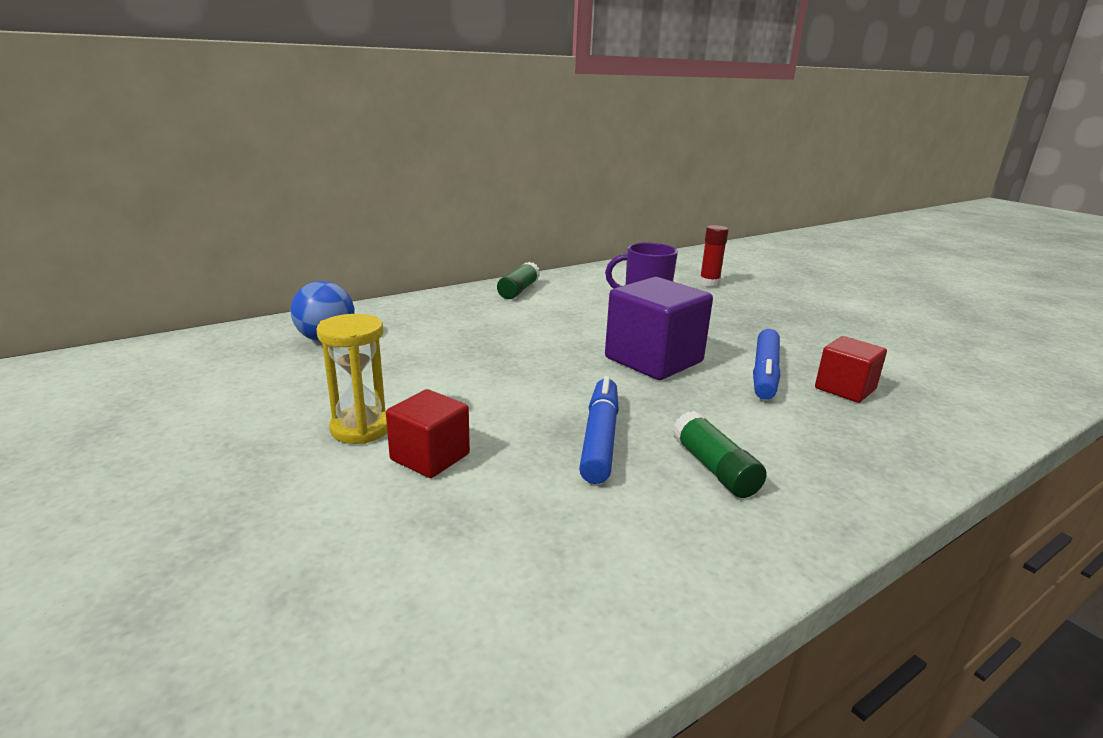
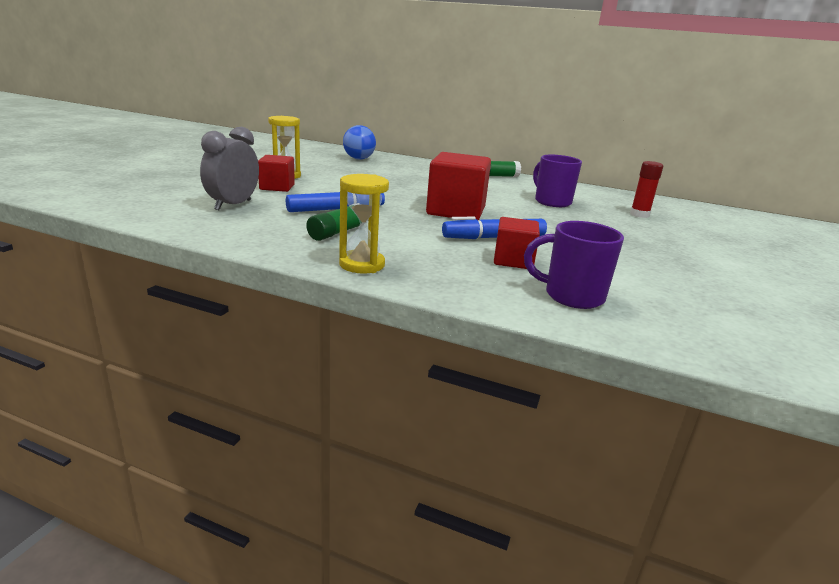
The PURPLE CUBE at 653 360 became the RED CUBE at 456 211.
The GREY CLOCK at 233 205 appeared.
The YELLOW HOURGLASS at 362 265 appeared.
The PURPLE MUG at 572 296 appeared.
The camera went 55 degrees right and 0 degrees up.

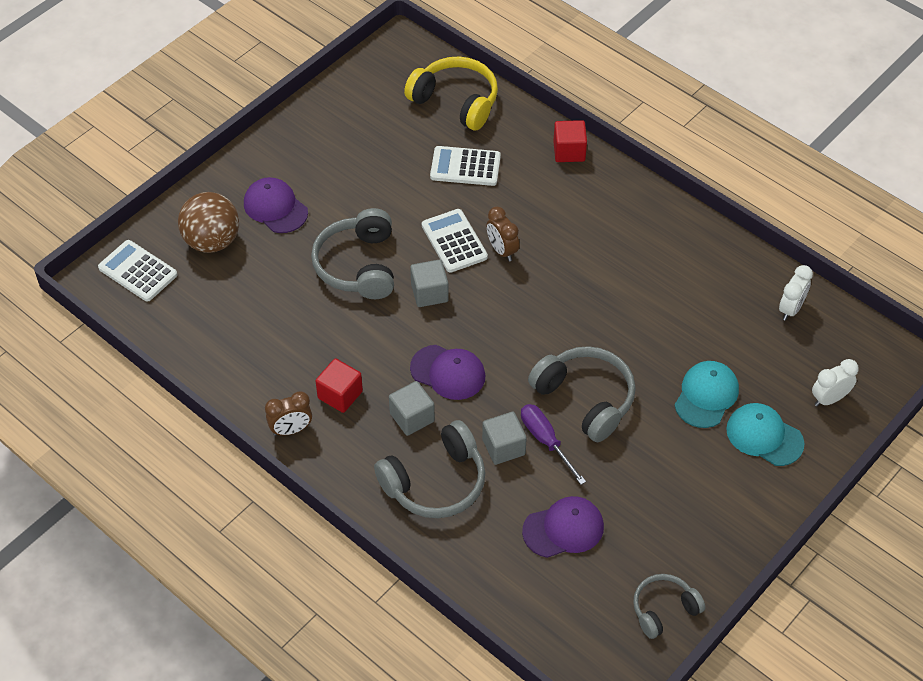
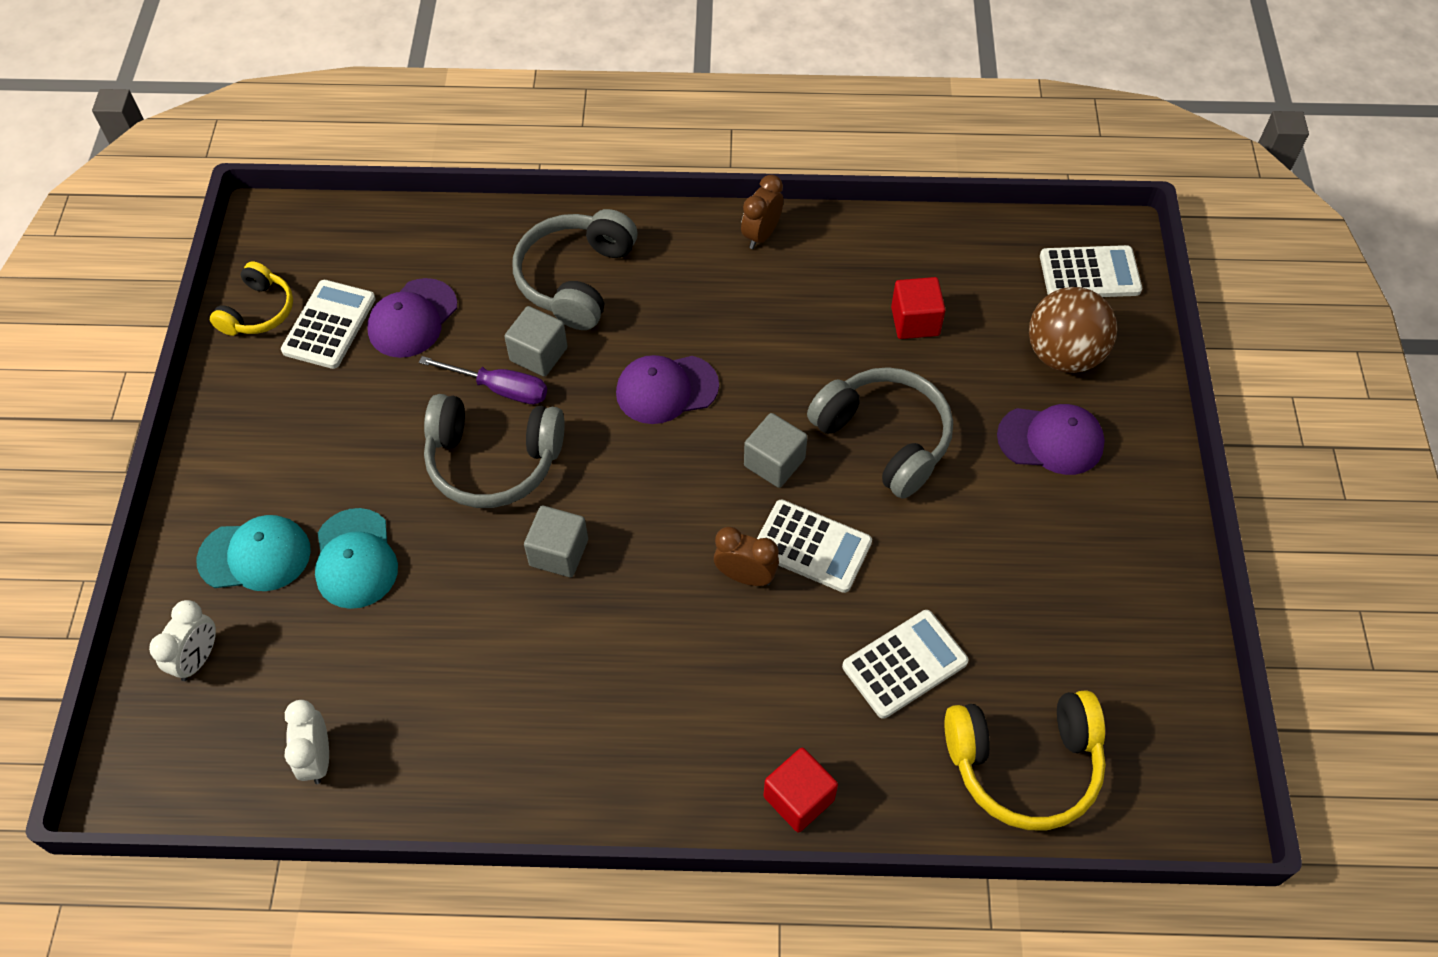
The RED CUBE moved from 340 395 to 915 321.
The GREY CUBE moved from 412 417 to 559 552.
The GREY HEADPHONES at 664 609 became the YELLOW HEADPHONES at 258 311.
The WHITE CALCULATOR at 329 325 appeared.
The camera went 140 degrees right and 5 degrees up.

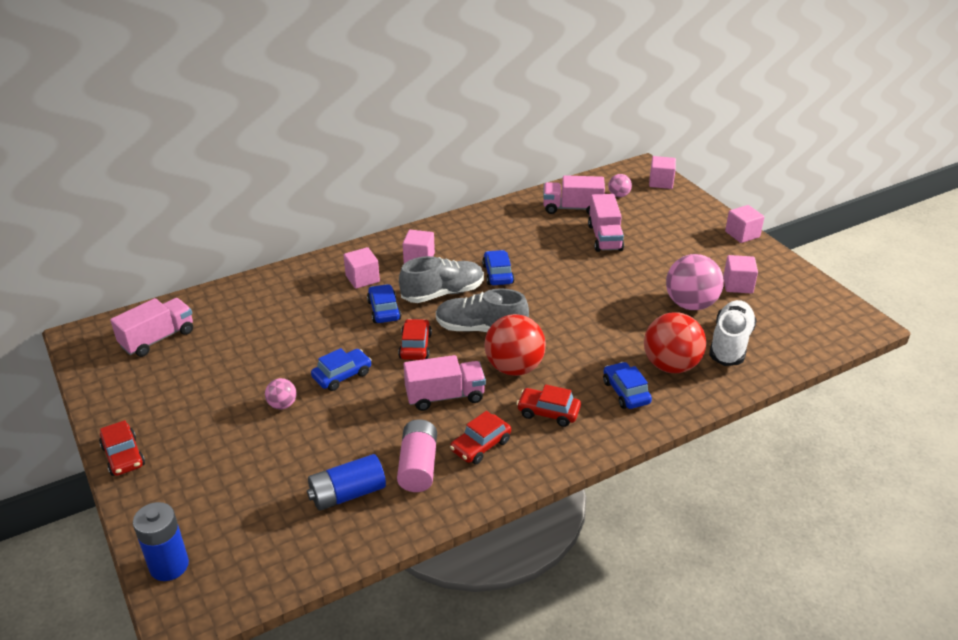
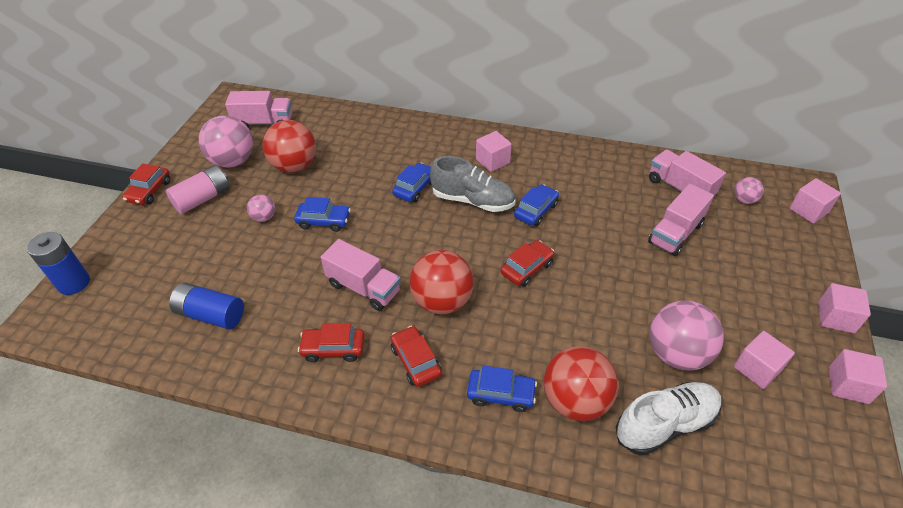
The PINK CUBE moved from 362 278 to 848 385.
The PINK BATTERY moved from 418 466 to 203 199.
The RED CAR moved from 415 346 to 526 268.
The GREY SHOE at 480 329 disappeared.
The BLUE CAR at 626 392 turned 75 degrees clockwise.
The PINK BALL at 233 161 appeared.
The RED BALL at 294 166 appeared.
The camera went 45 degrees right and 10 degrees up.

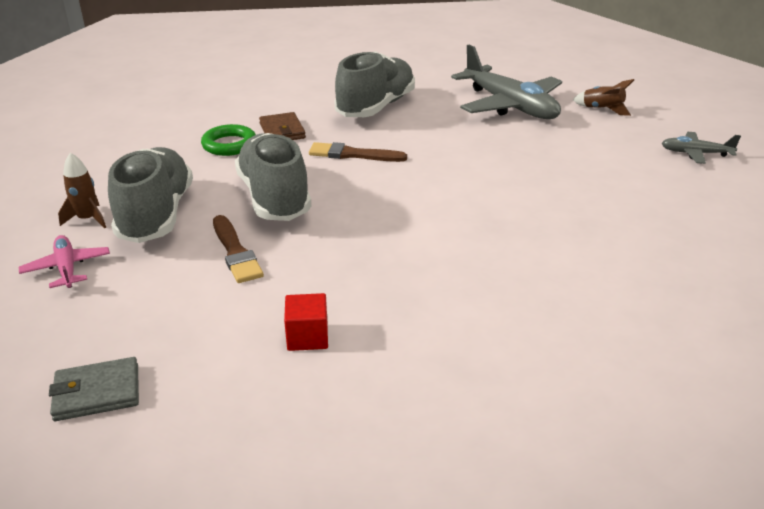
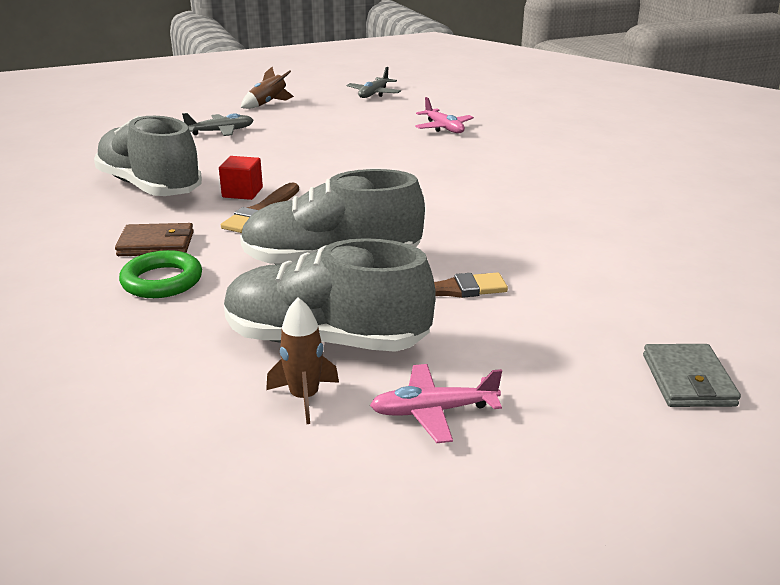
The RED CUBE moved from 307 337 to 242 192.
The GREY PLANE at 510 106 changed to 0.48 times the size.
The PINK PLANE at 444 128 appeared.
The camera went 75 degrees left and 5 degrees down.

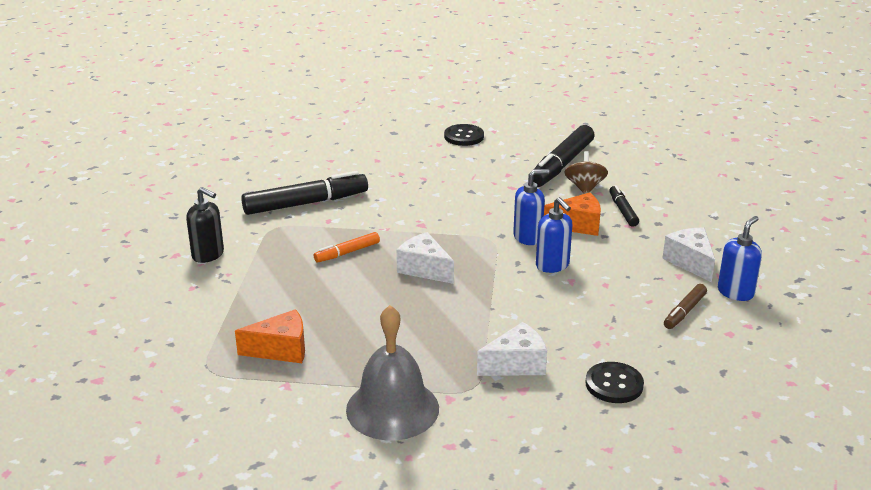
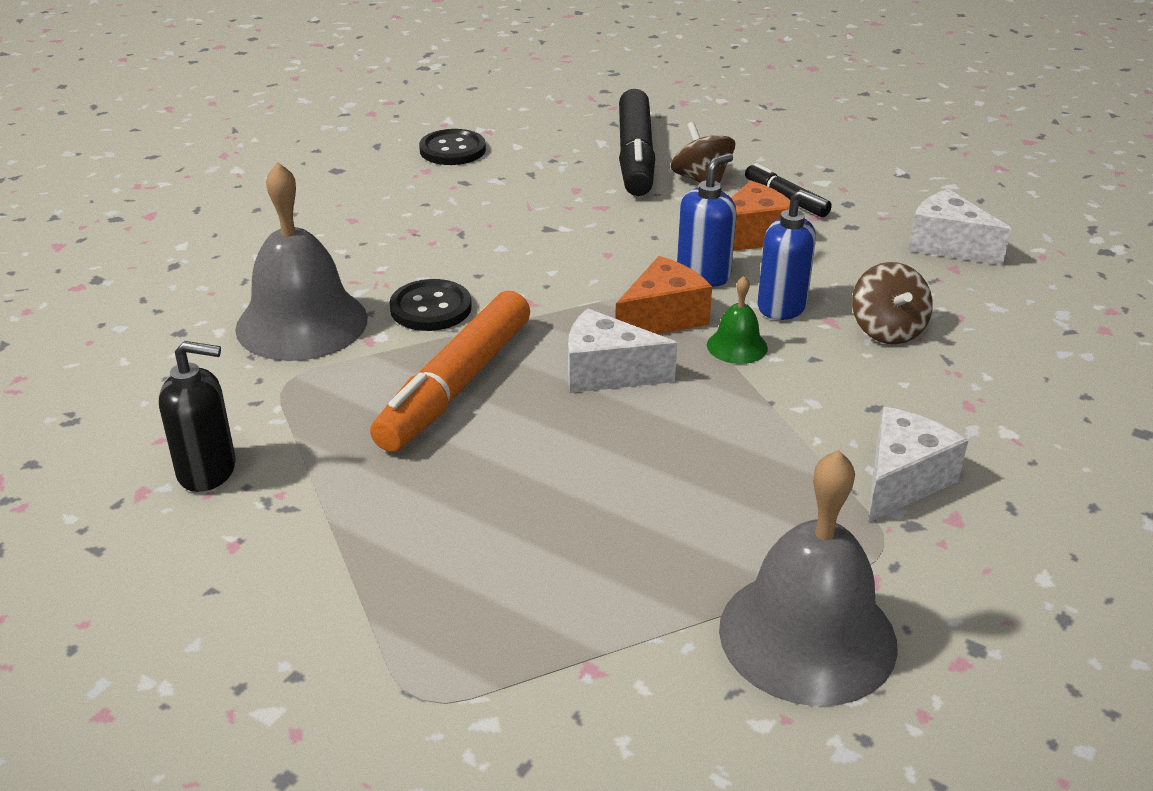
The ORANGE CHEESE moved from 281 350 to 662 318.
The BLACK MARKER at 306 203 was replaced by the GREY BELL at 302 323.
The ORANGE MARKER at 347 253 changed to 1.91 times the size.
The BLACK BUTTON moved from 614 384 to 431 308.
The BROWN MARKER at 684 312 disappeared.
The BLUE SOAP DISPENSER at 735 292 disappeared.
The GREEN BELL at 737 346 appeared.
The BROWN SPINNING TOP at 887 330 appeared.
The camera went 30 degrees left and 5 degrees up.

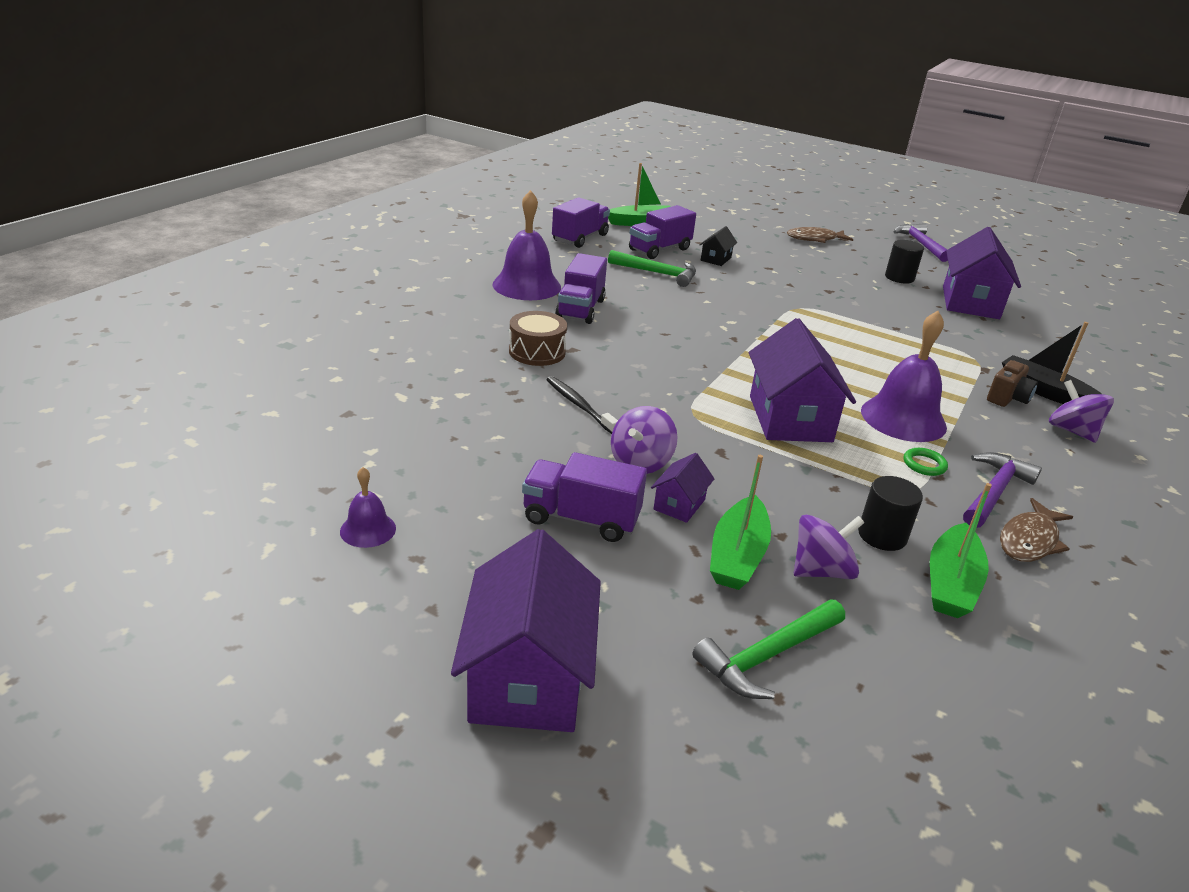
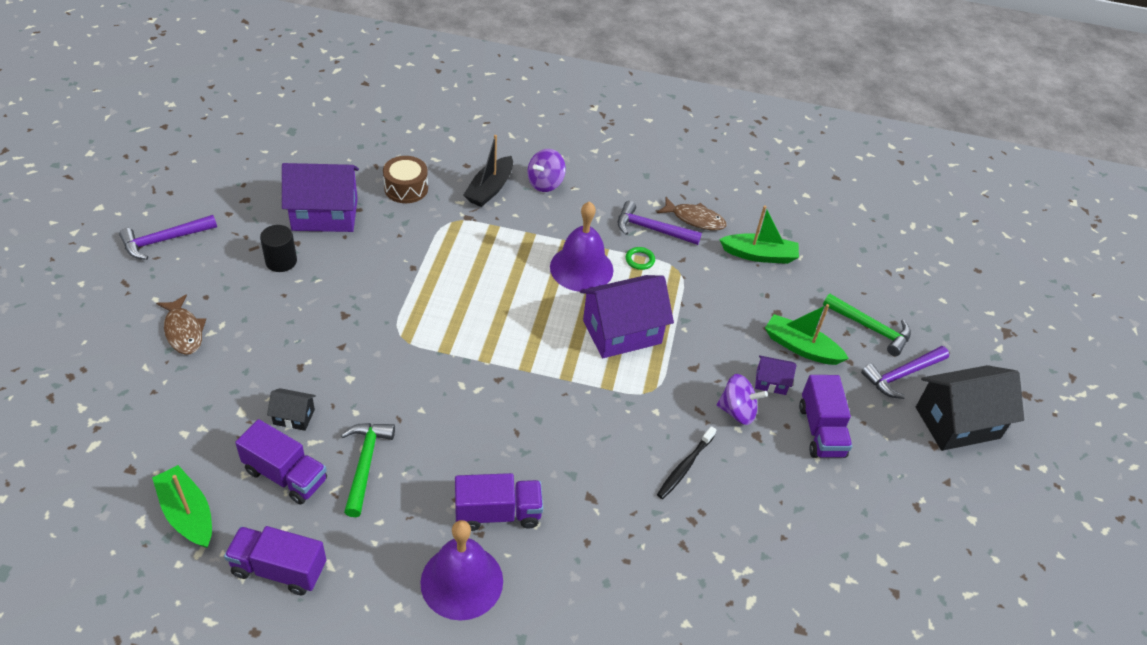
The PURPLE BELL at 368 529 disappeared.
The PURPLE HOUSE at 528 677 became the BLACK HOUSE at 957 422.
The BROWN DRUM moved from 537 352 to 406 188.
The GREEN BOAT at 737 555 turned 150 degrees counterclockwise.
The PURPLE SPINNING TOP at 821 570 disappeared.
The BLACK CYLINDER at 882 535 disappeared.
The BROWN CAMERA at 1007 398 disappeared.
The PURPLE HAMMER at 902 375 appeared.
The camera went 110 degrees left and 15 degrees up.

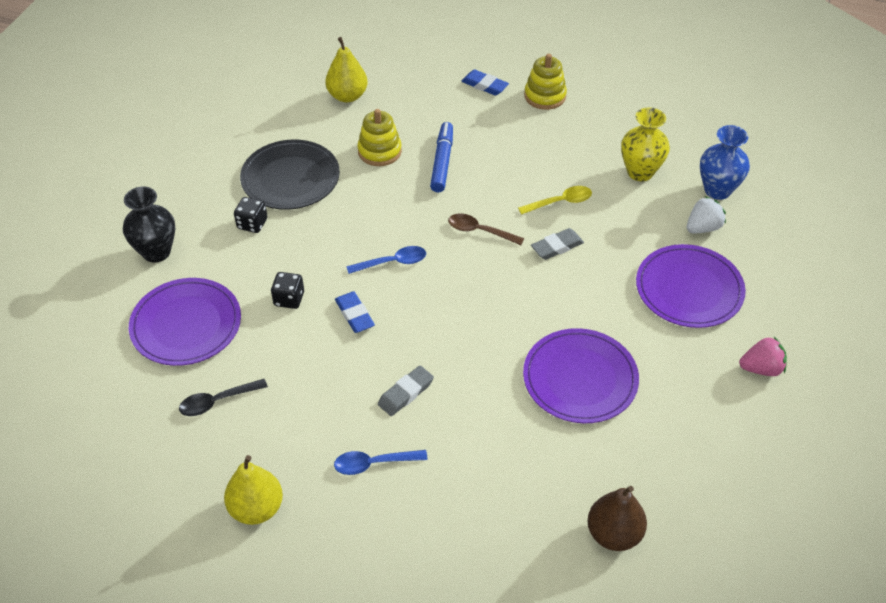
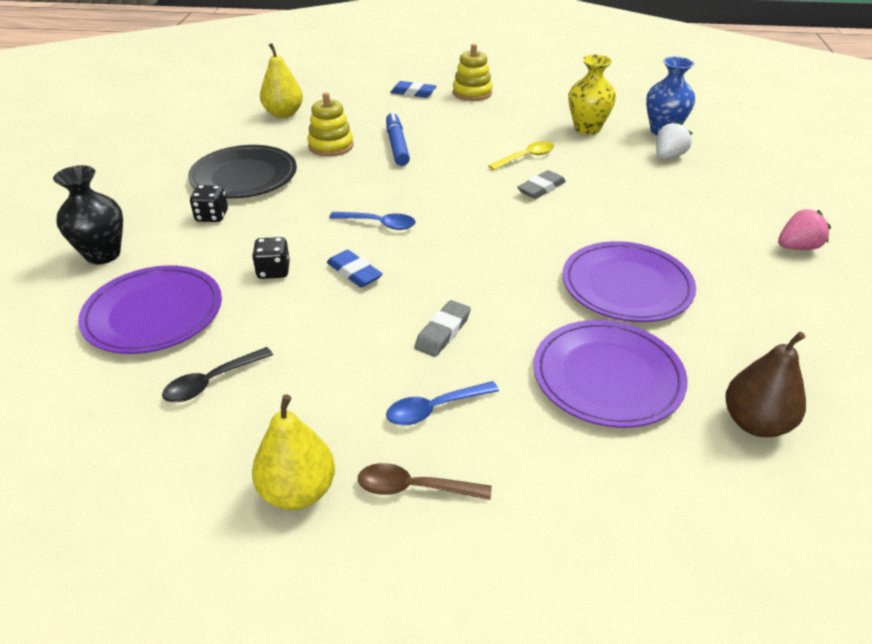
The BLUE SPOON at 392 262 turned 45 degrees clockwise.
The BROWN SPOON moved from 480 231 to 414 488.
The PURPLE PLATE moved from 689 289 to 607 377.
The camera went 15 degrees left and 10 degrees down.

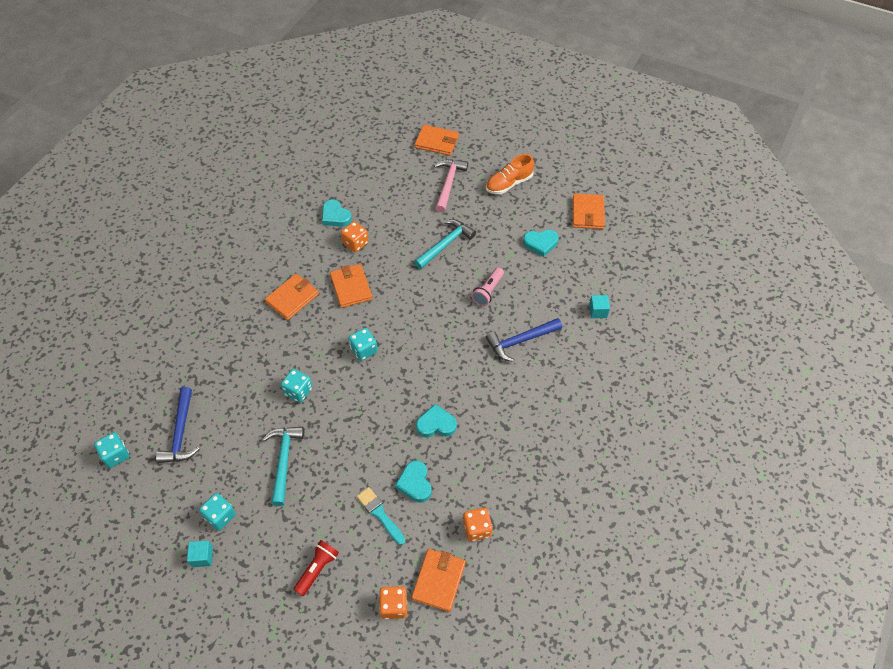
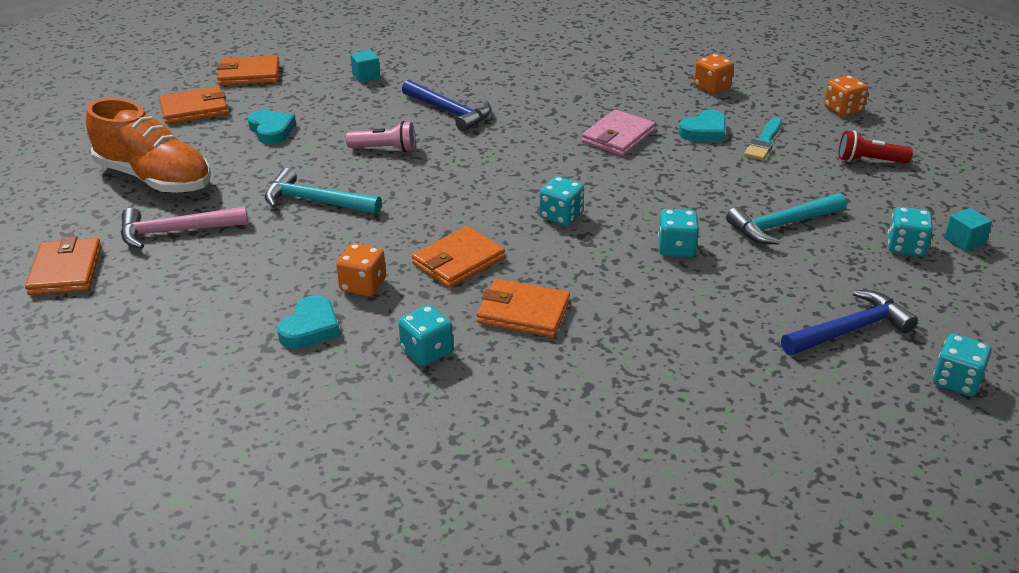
The ORANGE WALLET moved from 439 580 to 249 74.
The TURQUOISE HEART at 436 424 was replaced by the PINK WALLET at 618 137.
The ORANGE SHOE at 509 184 changed to 1.56 times the size.
The TURQUOISE DICE at 426 351 appeared.
The camera went 115 degrees left and 20 degrees down.

